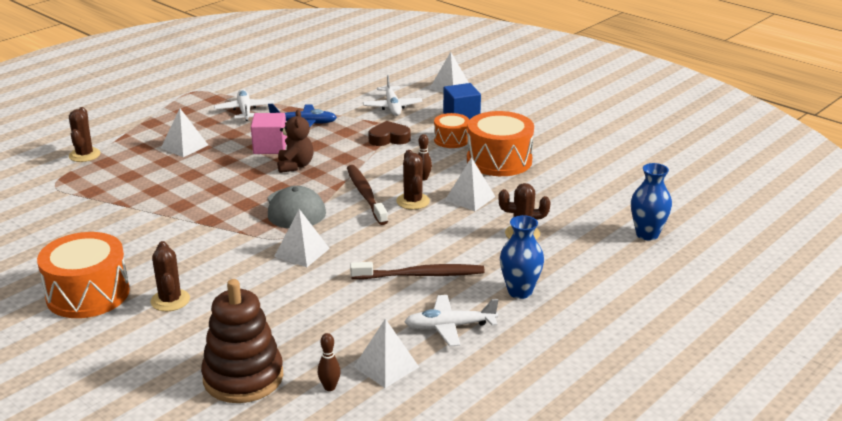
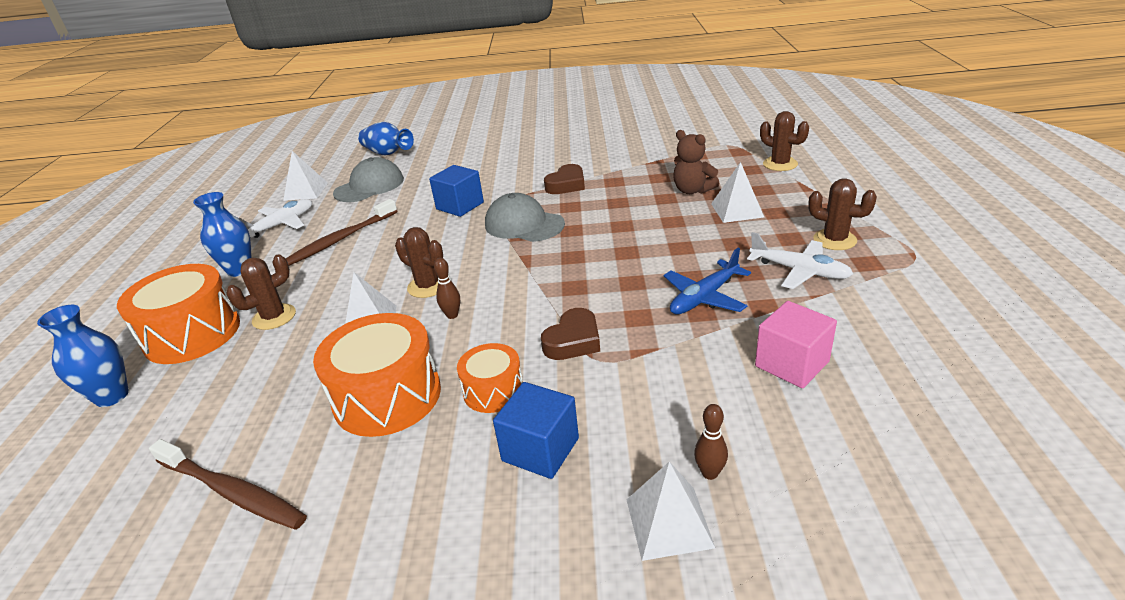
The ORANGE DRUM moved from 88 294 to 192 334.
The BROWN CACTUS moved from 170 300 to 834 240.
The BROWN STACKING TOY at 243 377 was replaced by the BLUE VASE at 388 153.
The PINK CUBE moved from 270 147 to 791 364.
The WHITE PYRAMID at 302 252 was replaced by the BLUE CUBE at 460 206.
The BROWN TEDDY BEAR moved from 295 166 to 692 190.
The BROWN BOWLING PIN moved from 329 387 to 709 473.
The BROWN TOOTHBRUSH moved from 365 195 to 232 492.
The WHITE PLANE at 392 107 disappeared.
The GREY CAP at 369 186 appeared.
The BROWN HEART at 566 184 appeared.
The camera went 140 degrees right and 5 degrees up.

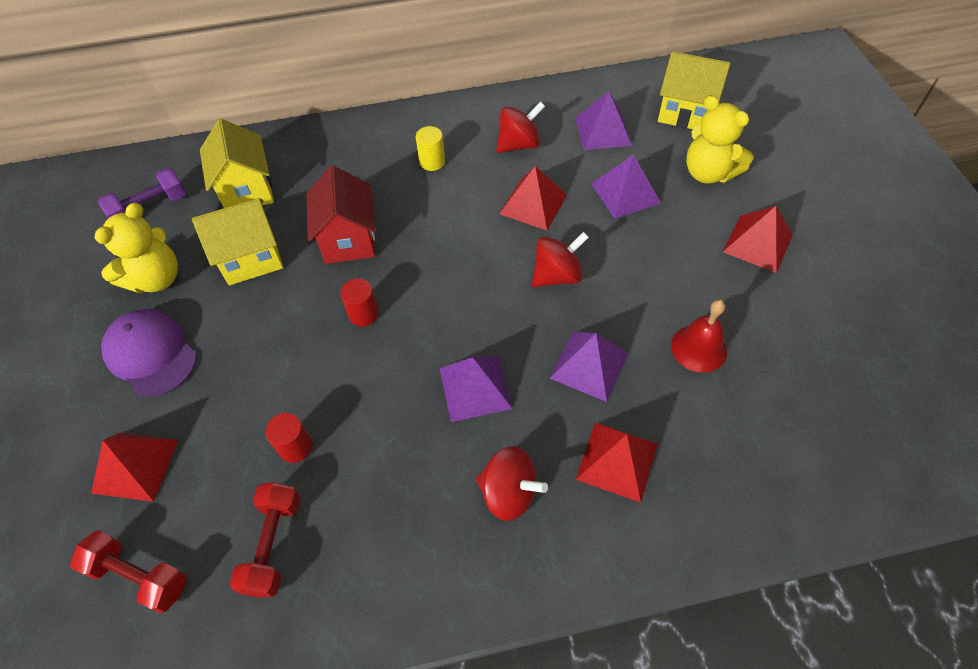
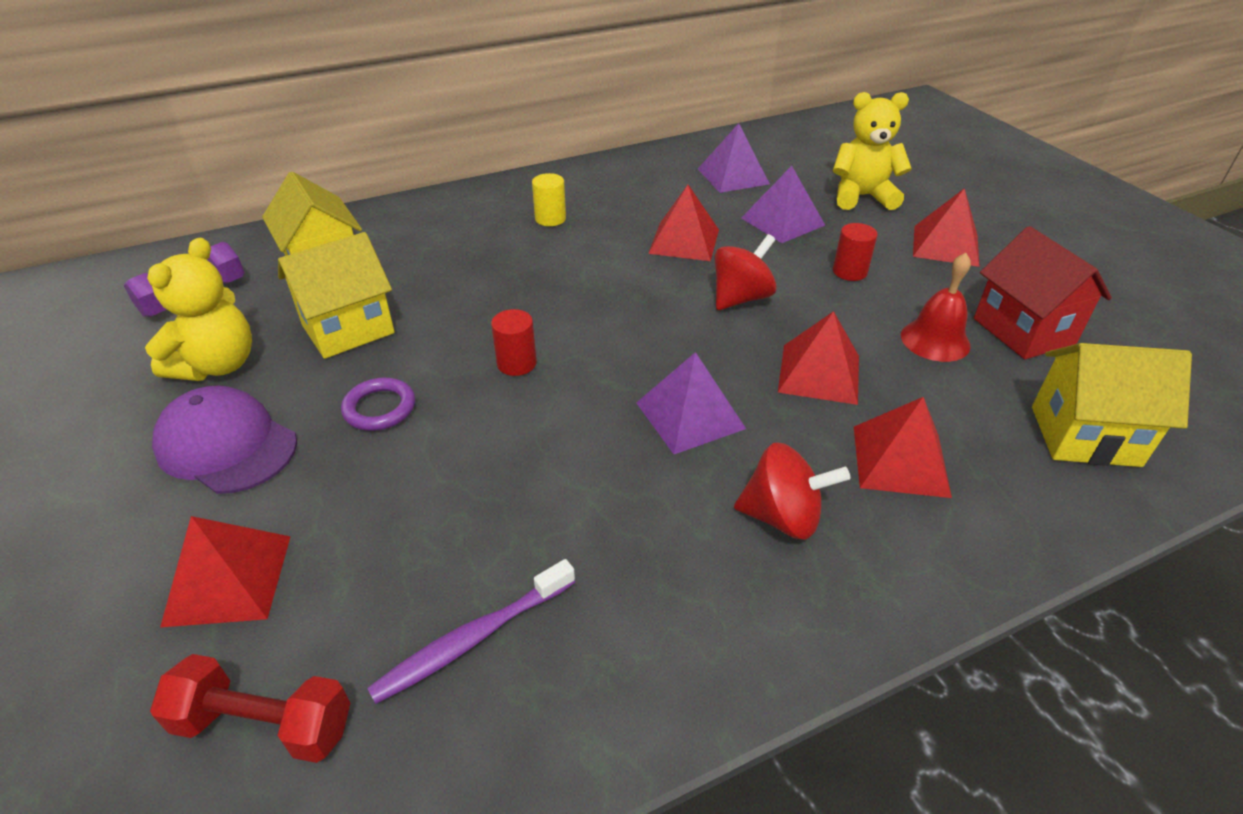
The RED DUMBBELL at 273 545 was replaced by the PURPLE TOOTHBRUSH at 472 639.
The RED CYLINDER moved from 295 447 to 849 272.
The RED HOUSE moved from 348 240 to 1023 331.
The RED SPINNING TOP at 519 144 disappeared.
The PURPLE PYRAMID at 589 365 became the RED PYRAMID at 819 373.
The YELLOW HOUSE moved from 685 113 to 1084 436.
The YELLOW TEDDY BEAR at 708 173 turned 150 degrees clockwise.
The PURPLE RING at 379 408 appeared.
The camera went 15 degrees left and 15 degrees down.

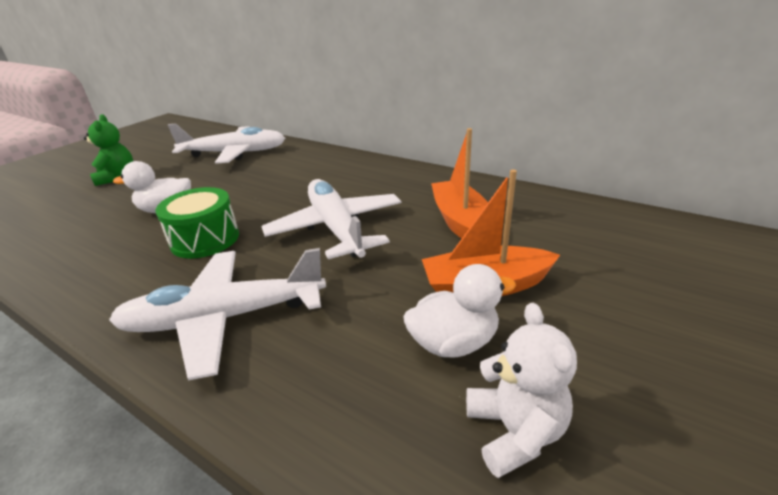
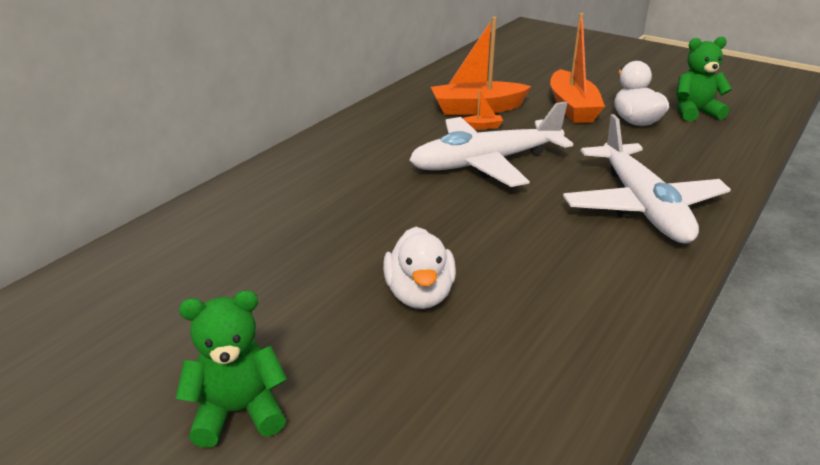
The GREEN DRUM at 205 239 disappeared.
The WHITE PLANE at 234 153 disappeared.
The WHITE TEDDY BEAR at 515 431 became the GREEN TEDDY BEAR at 695 112.
The ORANGE BOAT at 482 127 appeared.
The camera went 90 degrees left and 0 degrees up.

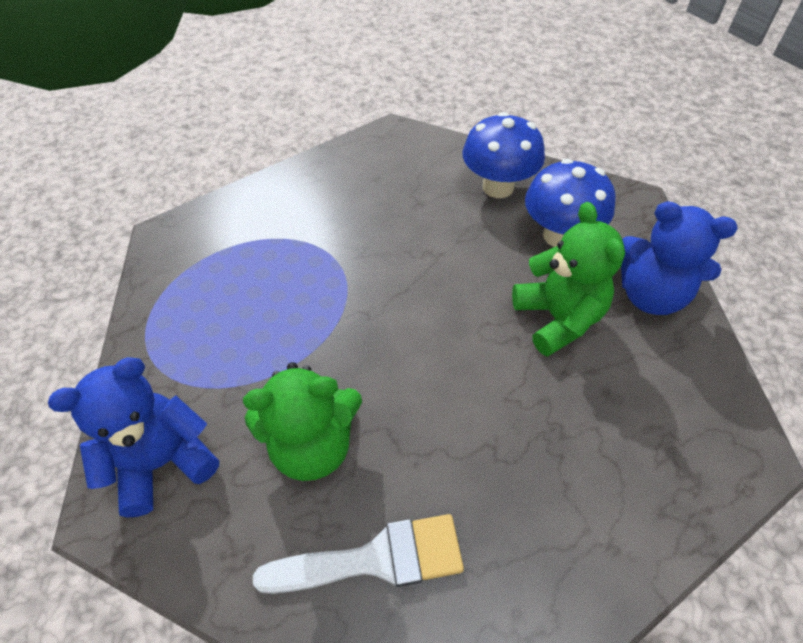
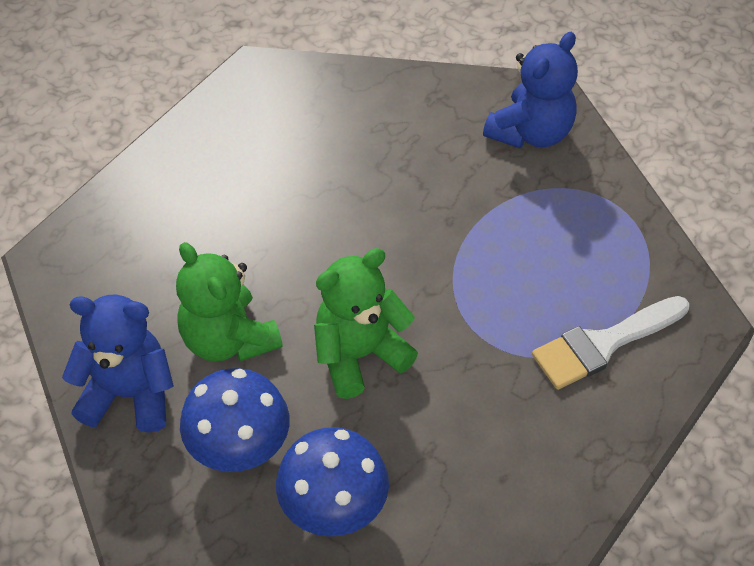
The GREEN TEDDY BEAR moved from 313 445 to 359 355.
The WHITE BRUSH moved from 375 559 to 603 344.
The camera went 160 degrees right and 0 degrees up.

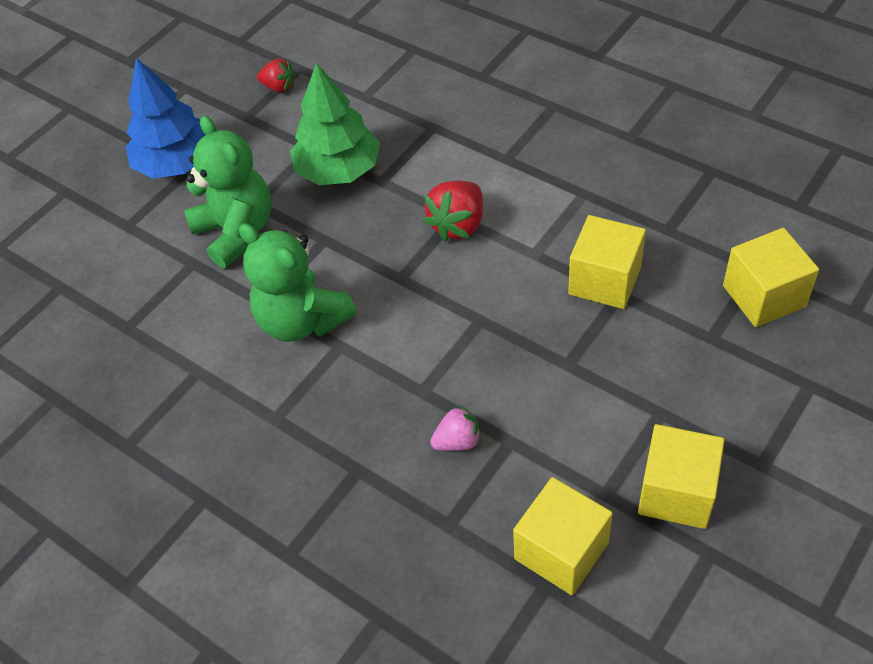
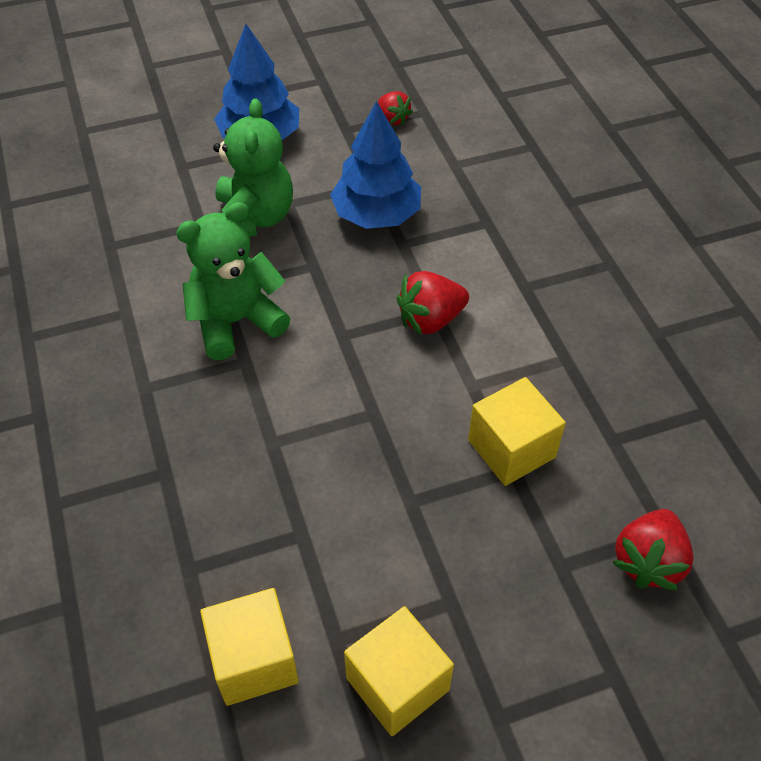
The GREEN TEDDY BEAR at 302 320 turned 75 degrees clockwise.
The GREEN TREE at 338 170 became the BLUE TREE at 376 214.
The PINK STRAWBERRY at 458 441 disappeared.
The YELLOW CUBE at 764 296 was replaced by the RED STRAWBERRY at 648 561.
The camera went 30 degrees right and 0 degrees up.

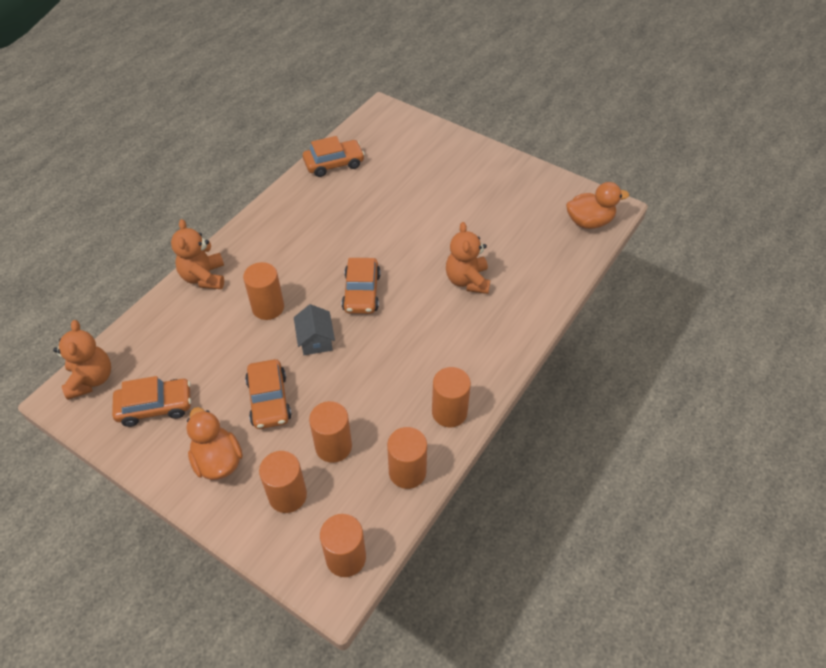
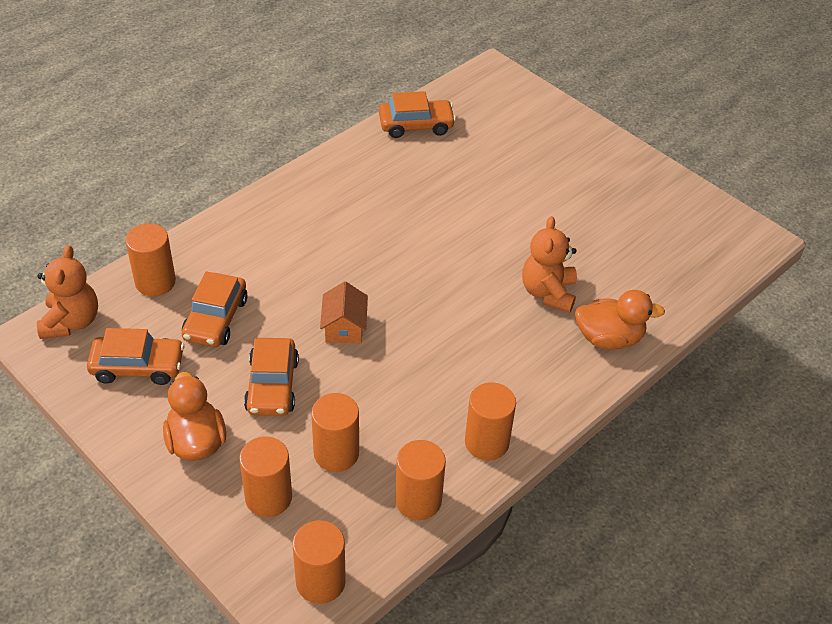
The ORANGE TEDDY BEAR at 204 277 disappeared.
The ORANGE CYLINDER moved from 268 307 to 155 282.
The GREY HOUSE at 316 340 became the ORANGE HOUSE at 344 327.
The ORANGE CAR moved from 361 292 to 215 319.
The ORANGE DUCK moved from 589 222 to 609 338.
The camera went 10 degrees right and 5 degrees down.

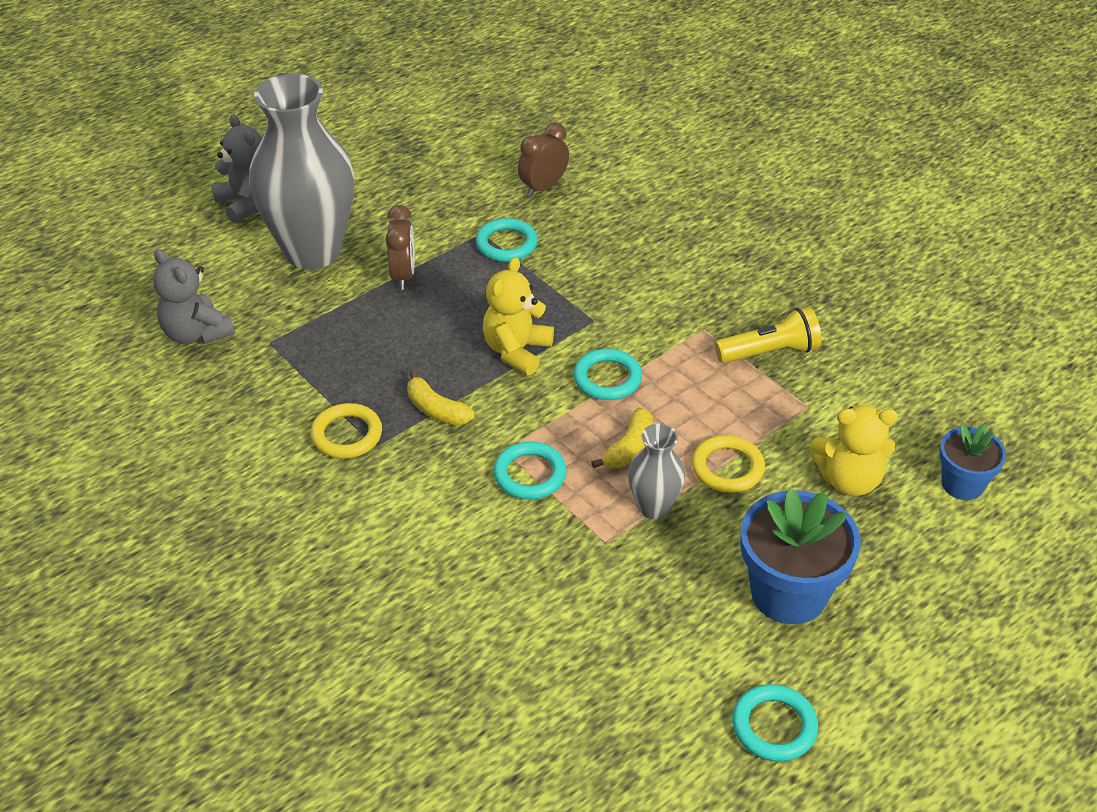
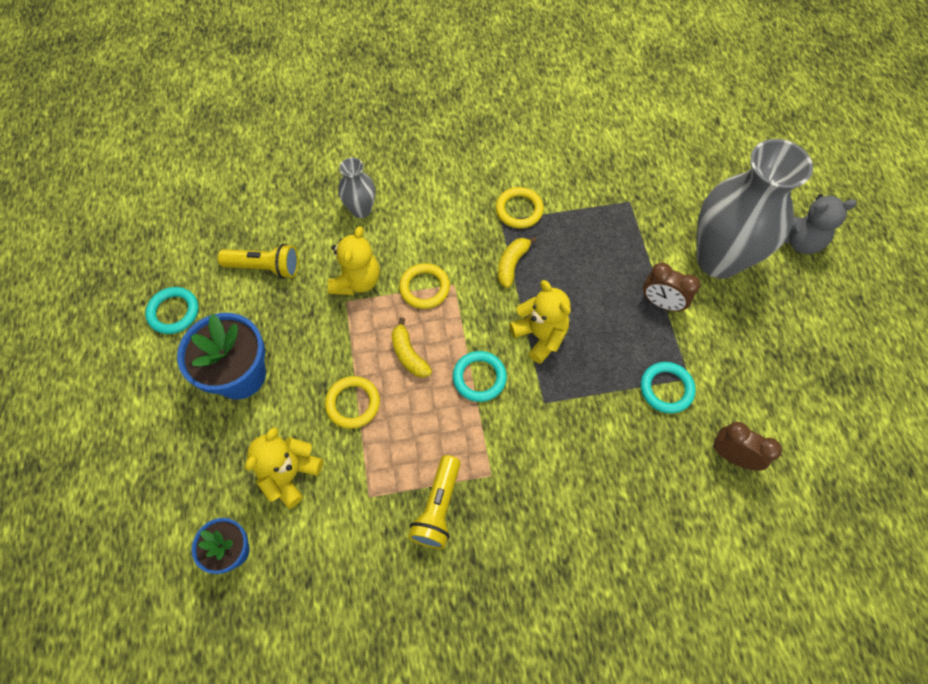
The GREY TEDDY BEAR at 196 333 disappeared.
The YELLOW BANANA at 436 409 turned 45 degrees counterclockwise.
The TURQUOISE RING at 530 474 became the YELLOW RING at 424 288.
The BROWN CLOCK at 543 187 turned 45 degrees counterclockwise.
The GREY VASE moved from 653 507 to 361 210.
The YELLOW FLASHLIGHT at 265 267 appeared.
The YELLOW TEDDY BEAR at 357 281 appeared.
The camera went 120 degrees right and 20 degrees up.

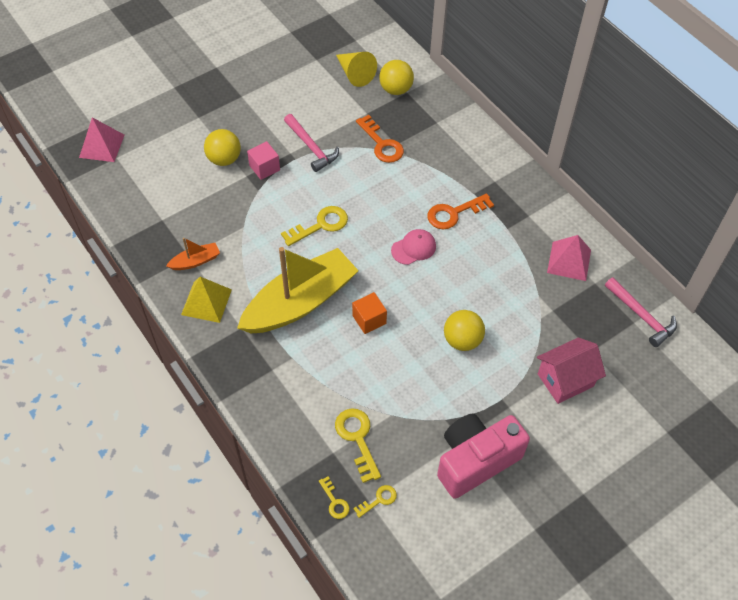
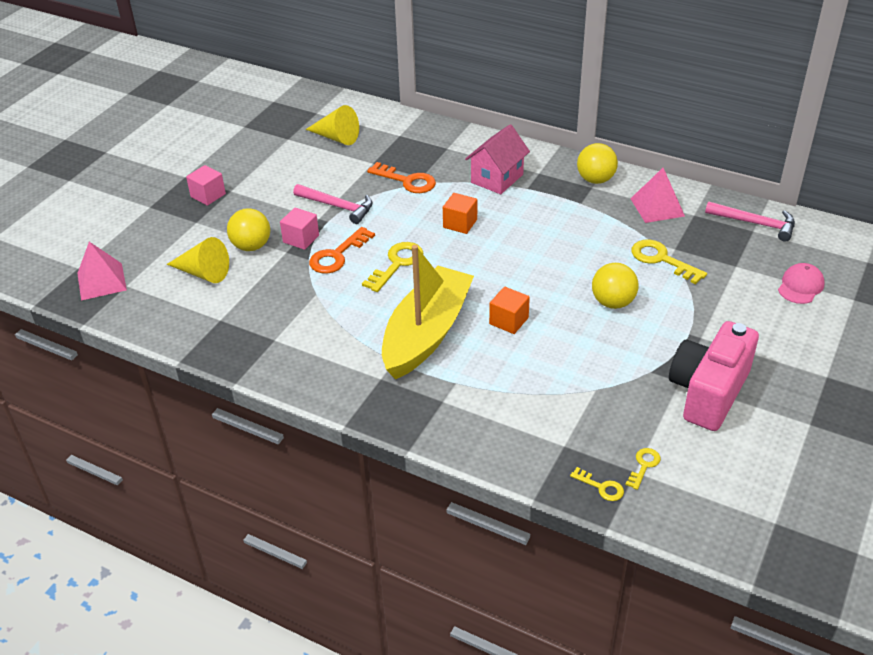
The ORANGE BOAT at 195 261 disappeared.
The YELLOW PYRAMID at 206 302 disappeared.
The YELLOW KEY moved from 357 439 to 661 260.
The YELLOW BALL moved from 396 89 to 595 180.
The PINK CAP moved from 413 248 to 800 286.
The ORANGE KEY moved from 454 213 to 337 255.
The PINK HOUSE moved from 565 380 to 497 178.
The YELLOW CONE at 203 273 appeared.
The PINK CUBE at 208 195 appeared.
The ORANGE CUBE at 460 223 appeared.
The camera went 25 degrees left and 15 degrees down.

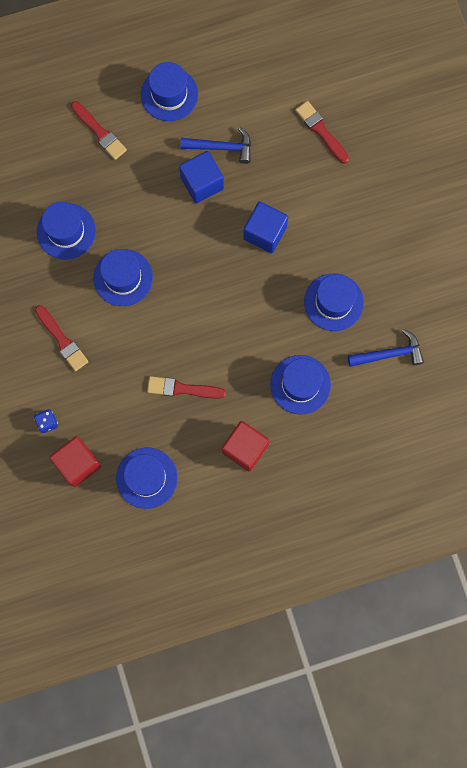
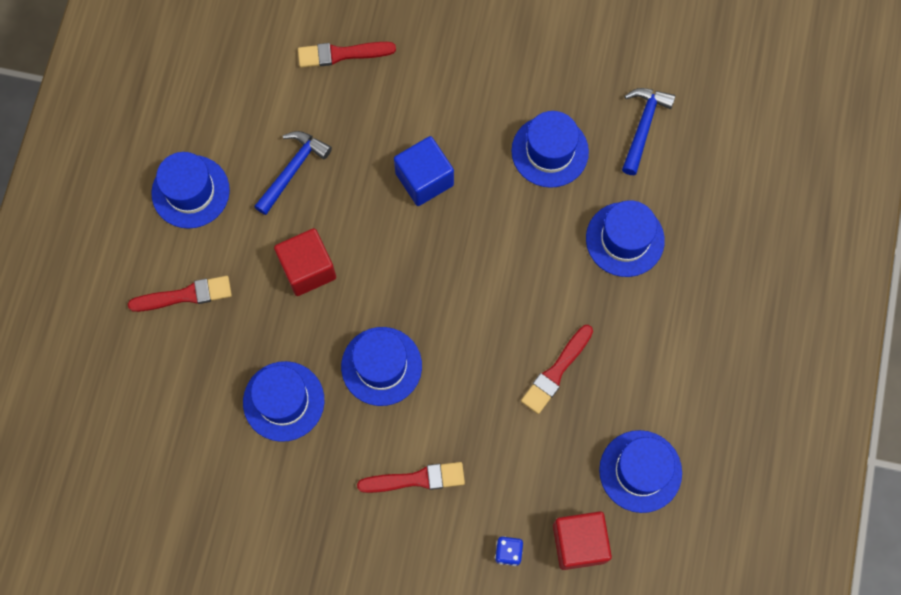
The BLUE CUBE at 202 183 disappeared.
The RED CUBE moved from 245 448 to 307 269.
The camera went 60 degrees left and 5 degrees down.

